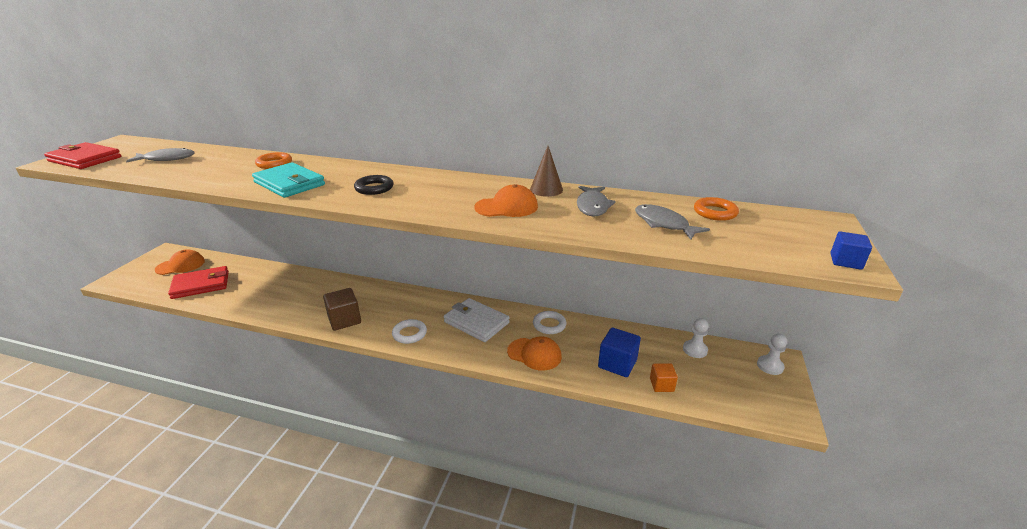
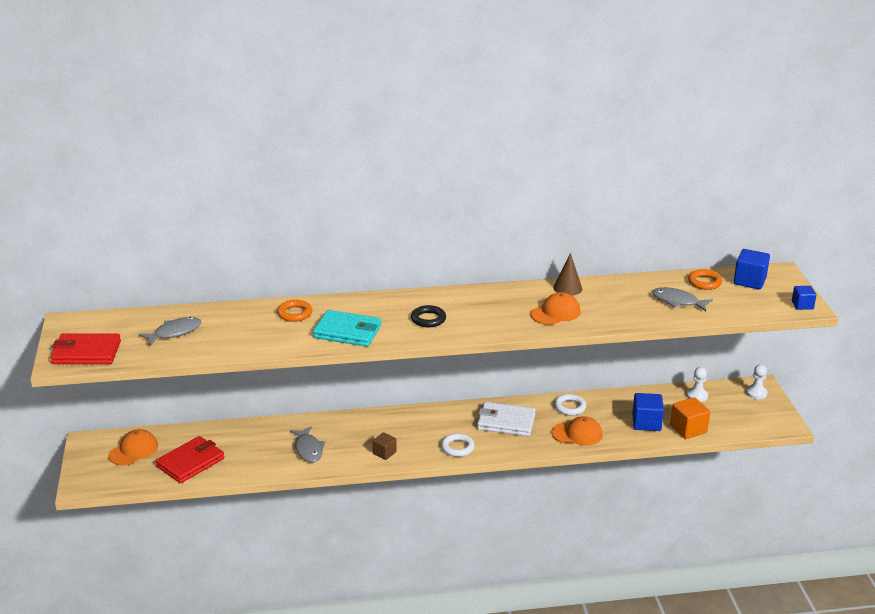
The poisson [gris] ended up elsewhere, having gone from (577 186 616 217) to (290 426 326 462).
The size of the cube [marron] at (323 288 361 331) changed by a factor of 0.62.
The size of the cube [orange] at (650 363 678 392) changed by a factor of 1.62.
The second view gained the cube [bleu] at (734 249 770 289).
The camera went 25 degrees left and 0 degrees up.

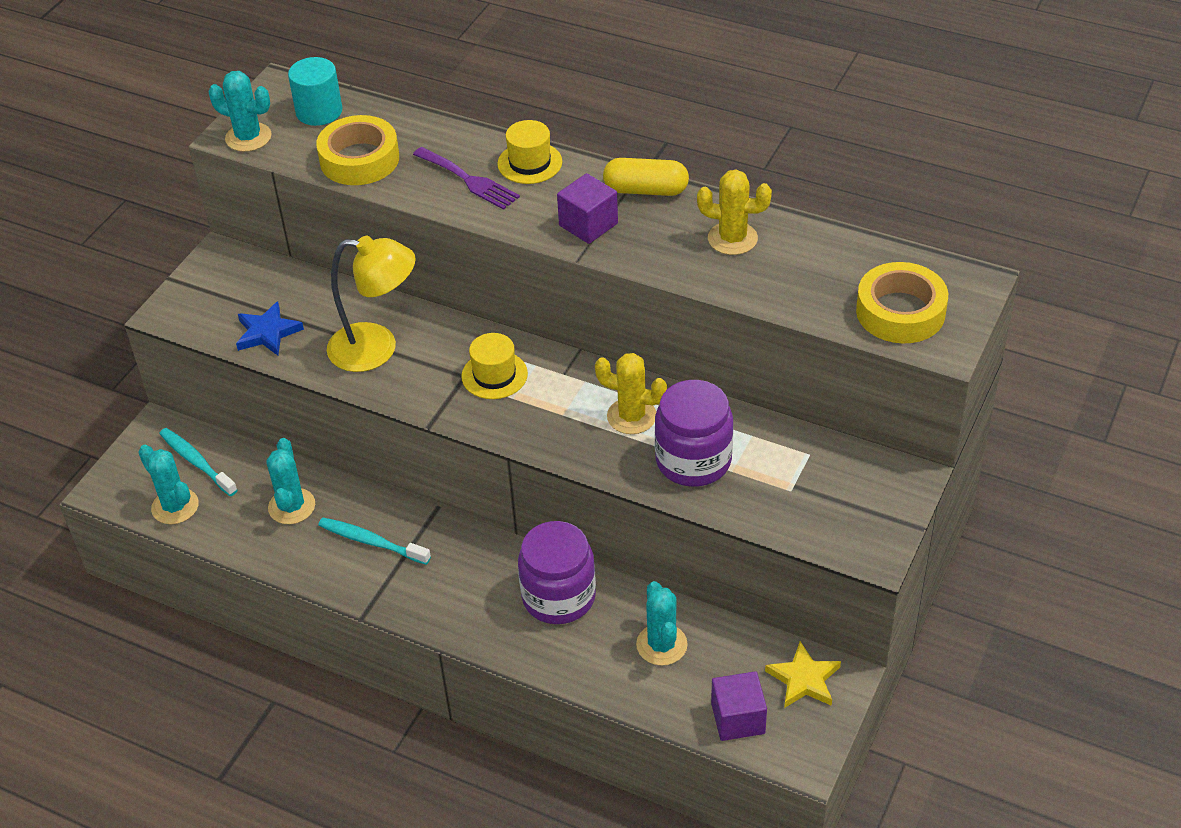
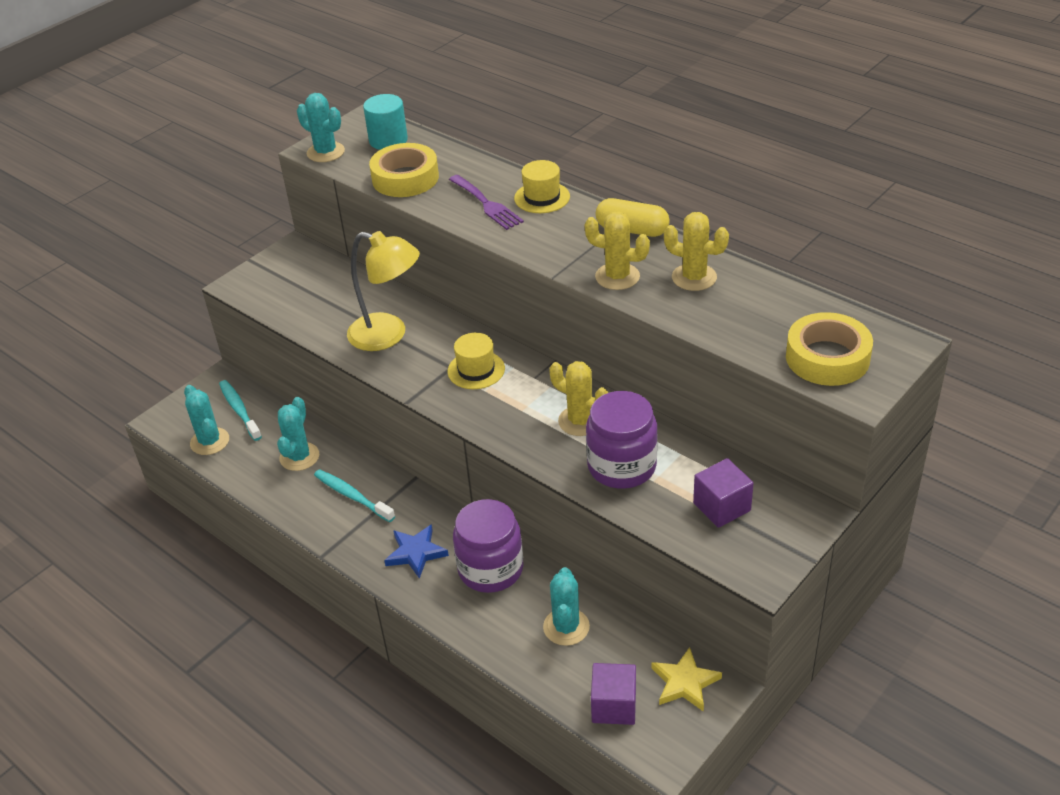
The étoile [bleu] ended up elsewhere, having gone from (236 301 304 356) to (384 524 449 579).
The second view gained the cactus [jaune] at (585 212 650 290).
The cube [violet] ended up elsewhere, having gone from (557 173 618 244) to (693 458 754 528).
The camera went 15 degrees right and 5 degrees down.

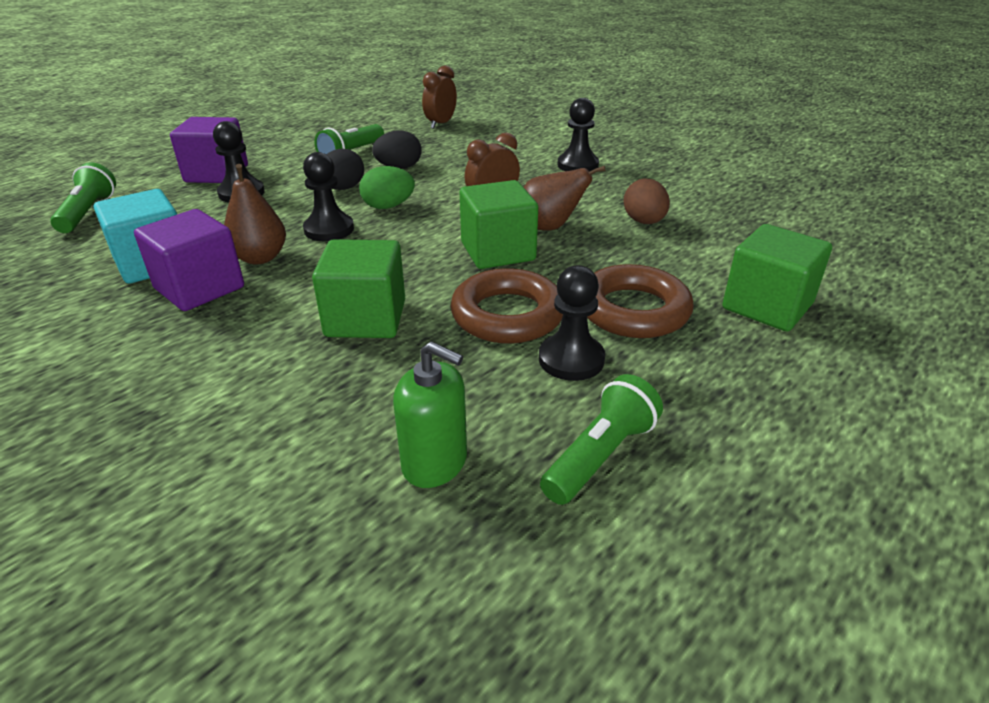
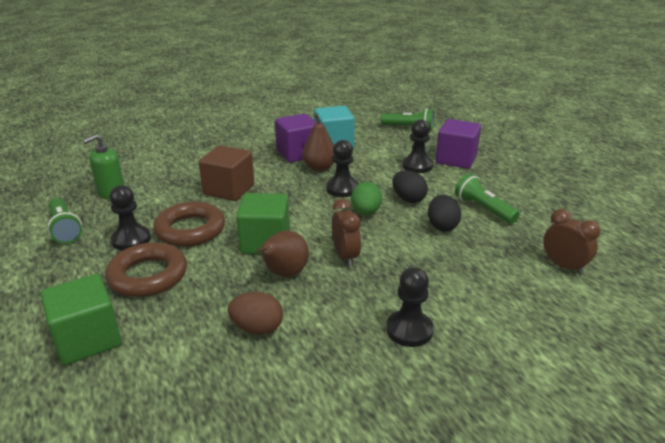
What was the cube [vert] at (312 239 405 338) turned into the cube [marron] at (199 145 254 201).
The camera went 110 degrees right and 5 degrees down.

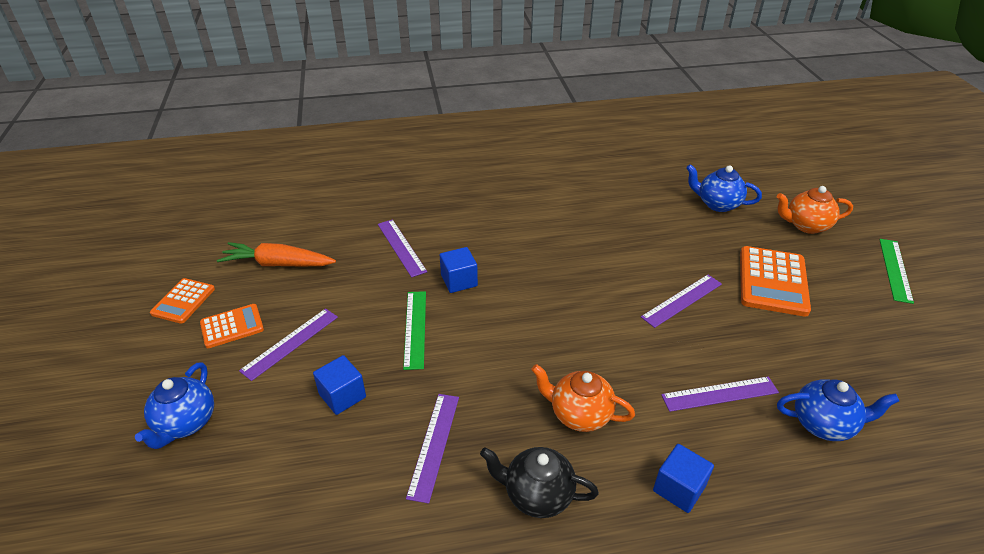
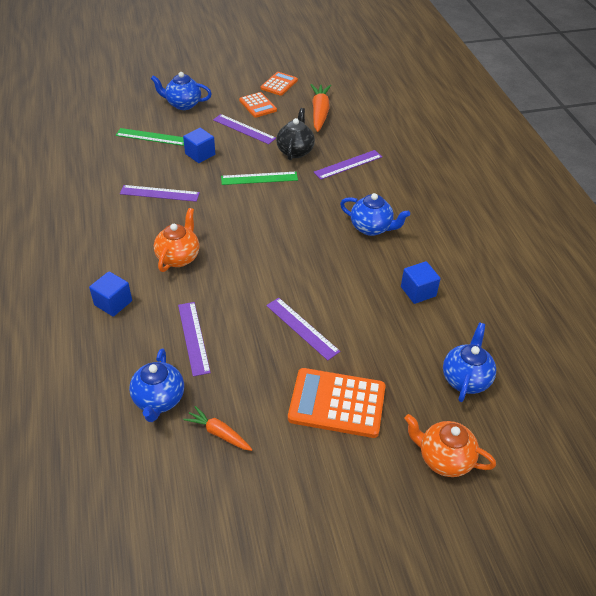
The règle [vert] ended up elsewhere, having gone from (879 239 914 304) to (116 128 184 146).
The second view gained the carotte [orange] at (183 406 253 451).
The calculatrice [orange] at (150 278 215 324) ended up facing another way, 105 degrees clockwise from before.
The théière [noir] ended up elsewhere, having gone from (480 447 599 518) to (276 108 315 160).
The second view gained the théière [bleu] at (340 193 410 236).
The cube [bleu] ended up elsewhere, having gone from (440 247 478 293) to (401 261 441 304).
The théière [orange] at (777 186 853 234) ended up facing another way, 60 degrees counterclockwise from before.
The camera went 85 degrees right and 5 degrees up.

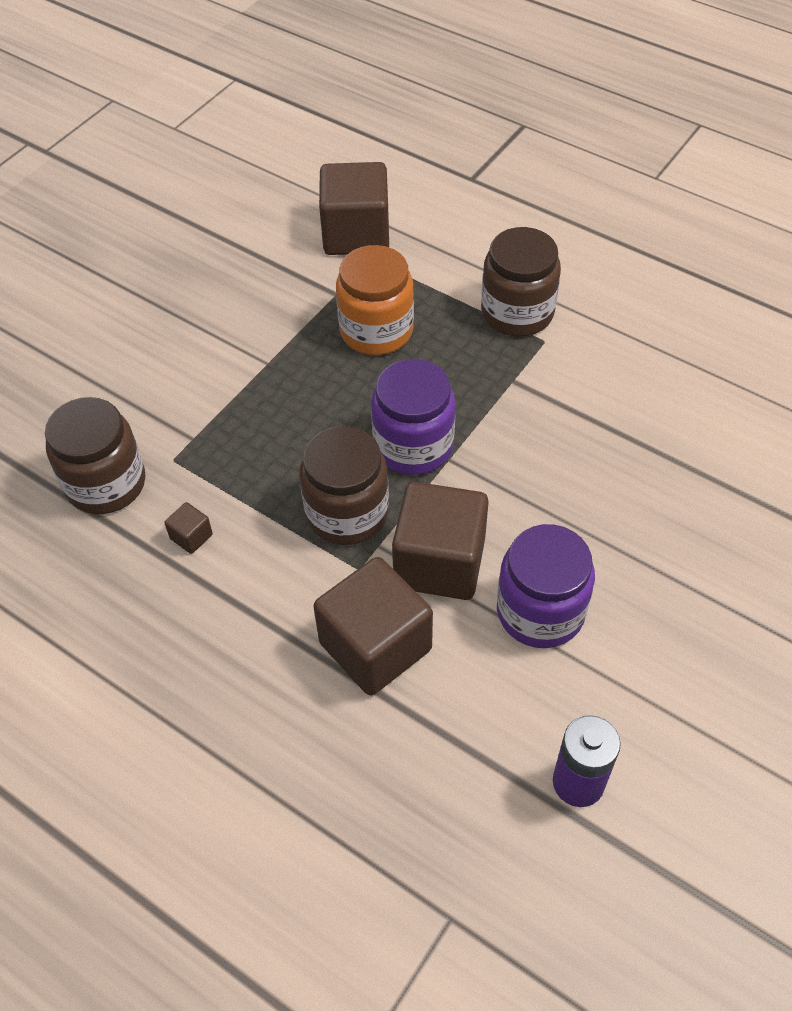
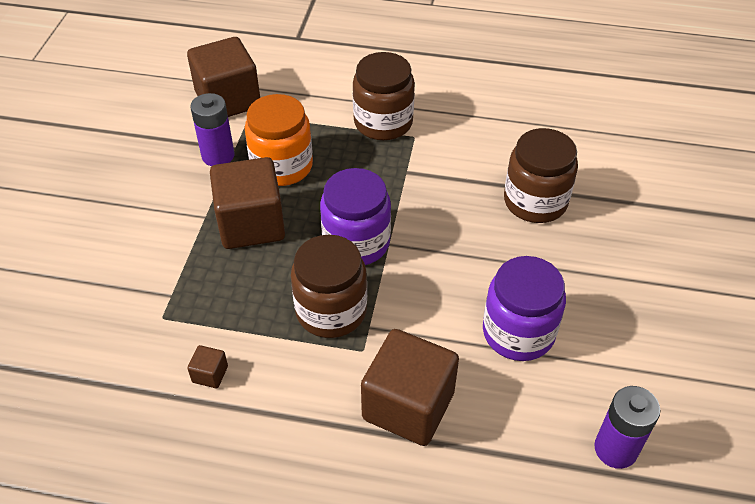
The second view gained the pile [violet] at (190 93 234 166).
The cube [marron] ended up elsewhere, having gone from (392 482 489 600) to (210 157 285 249).
The bocal [marron] ended up elsewhere, having gone from (45 397 145 514) to (504 128 578 223).
The camera went 25 degrees left and 5 degrees down.

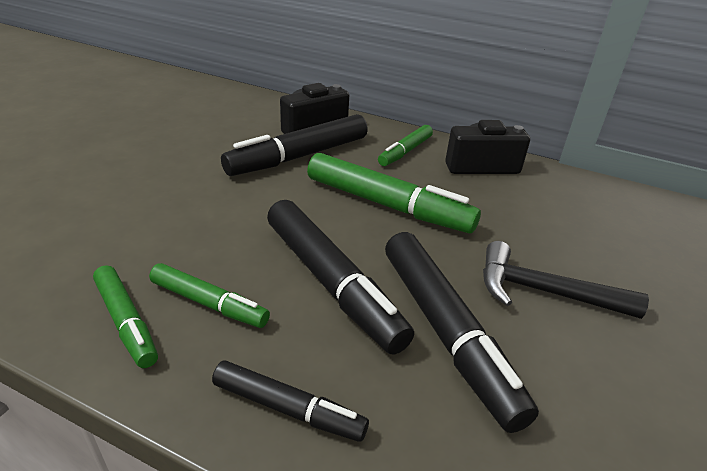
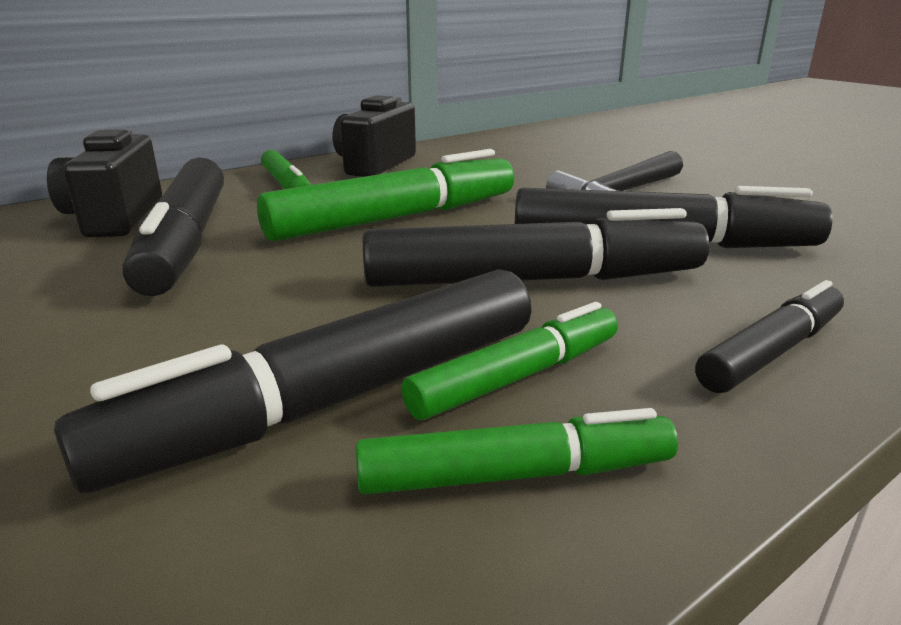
The second view gained the feutre [noir] at (54 269 531 494).
The camera went 60 degrees left and 10 degrees down.

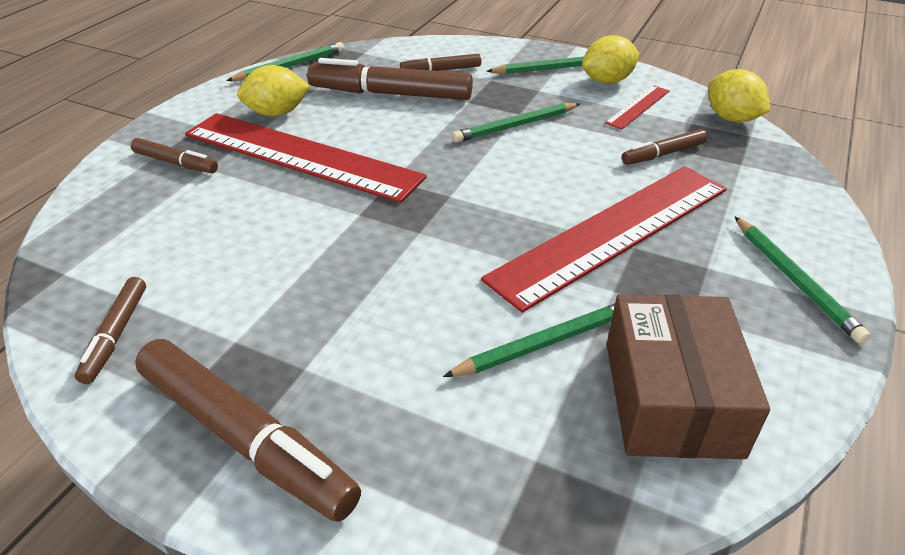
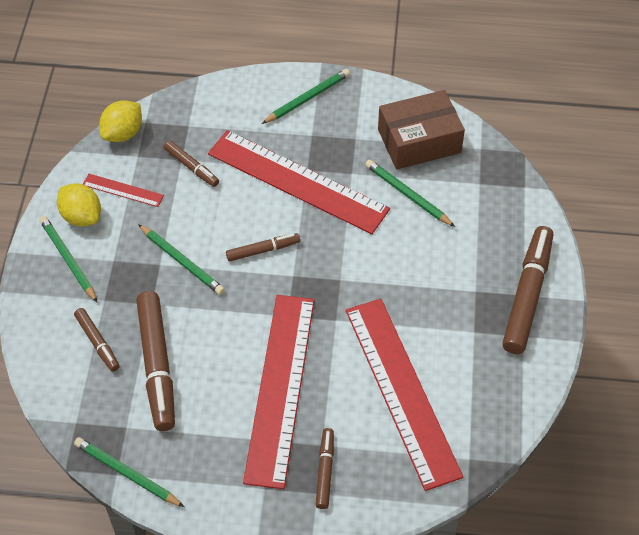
The feutre [marron] ended up elsewhere, having gone from (75 277 146 384) to (226 233 300 261).
The second view gained the règle [rouge] at (346 299 463 491).
The second view lost the citron [jaune] at (237 65 310 117).
The camera went 110 degrees left and 15 degrees up.

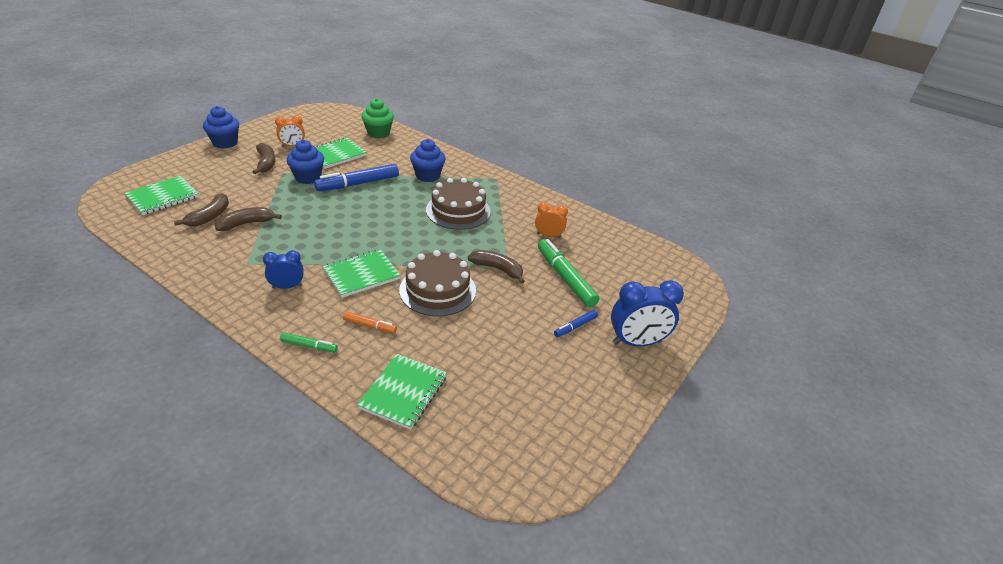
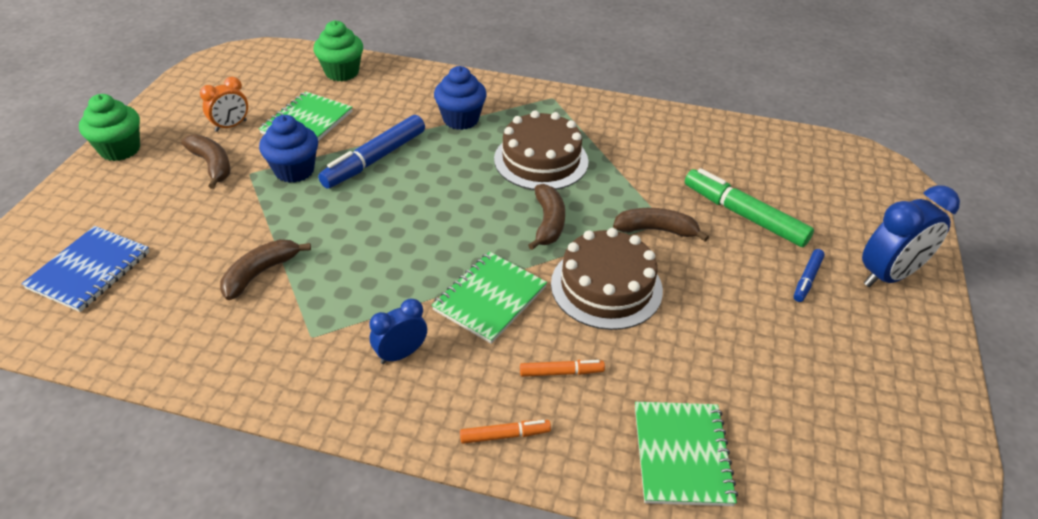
What was the carnet [vert] at (125 176 199 215) turned into the carnet [bleu] at (21 226 149 312).
What was the muffin [bleu] at (203 106 239 149) turned into the muffin [vert] at (79 94 140 161).
What was the feutre [vert] at (280 332 338 352) turned into the feutre [orange] at (460 420 551 444).
The banane [marron] ended up elsewhere, having gone from (174 193 229 227) to (528 184 565 250).
The second view lost the réveil [orange] at (535 202 568 238).
The camera went 20 degrees left and 5 degrees up.

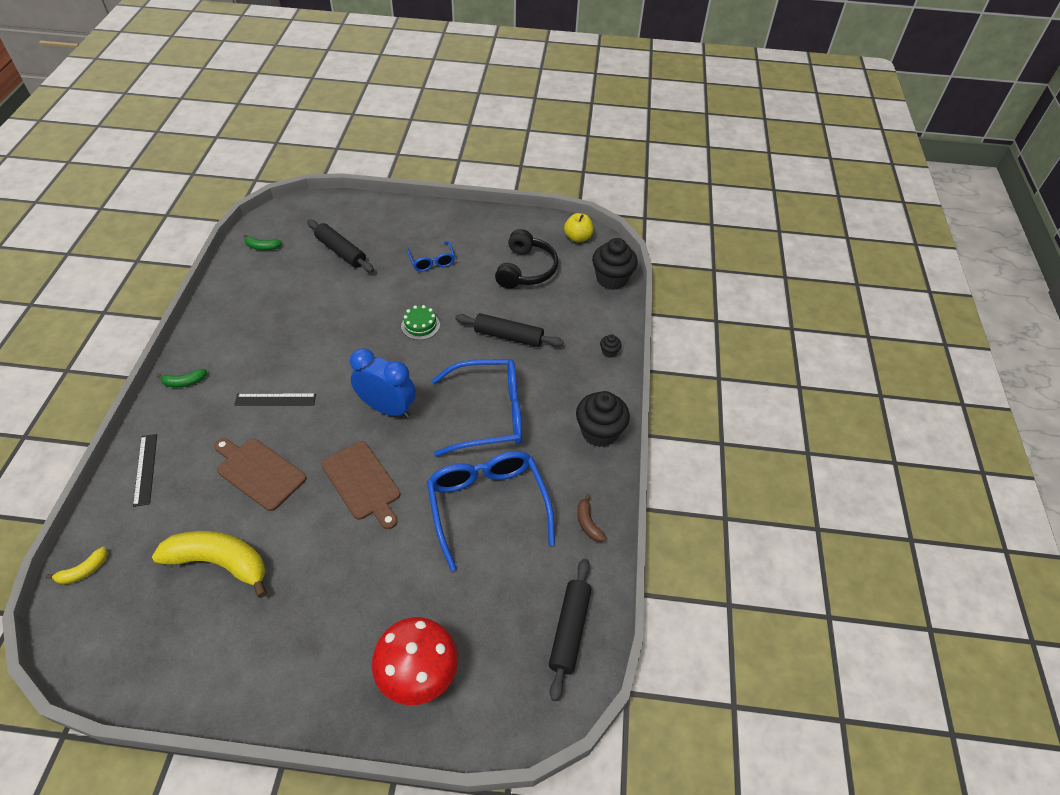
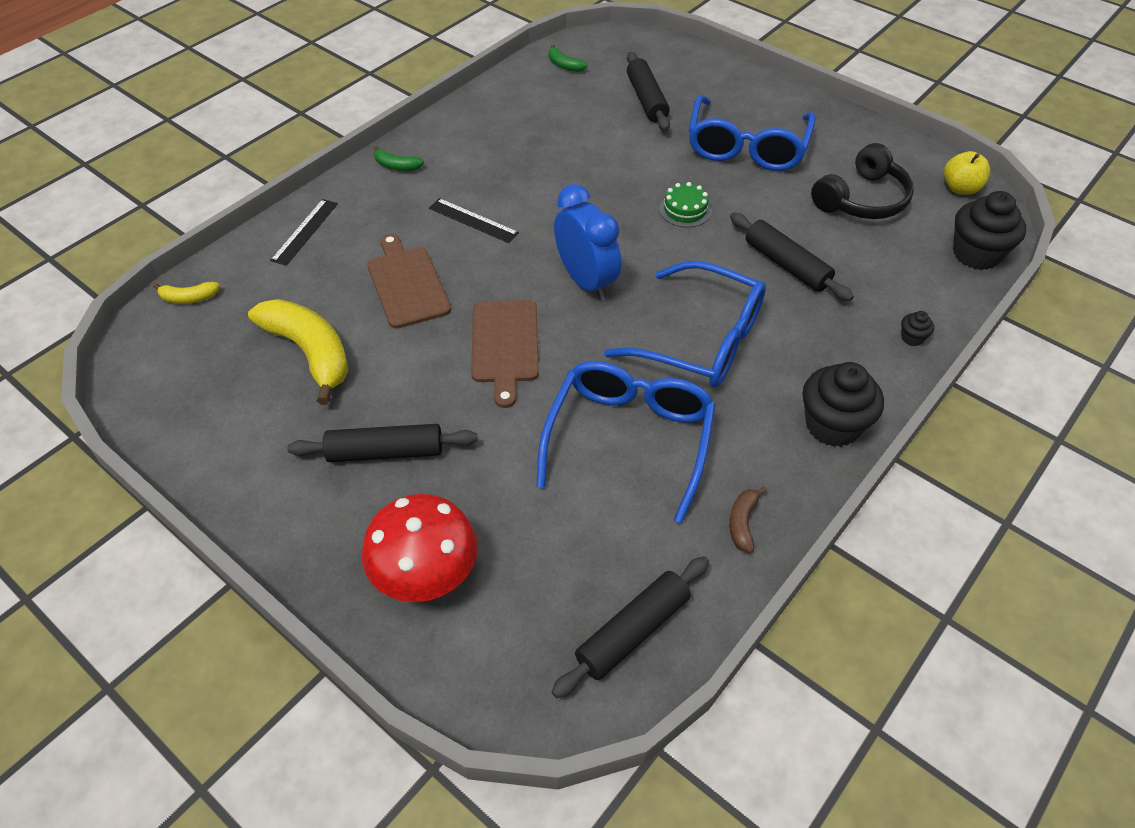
The second view gained the rouleau à pâtisserie [noir] at (287 424 477 462).
The size of the lunettes [bleu] at (407 241 455 272) changed by a factor of 1.98.
The camera went 35 degrees right and 0 degrees up.

